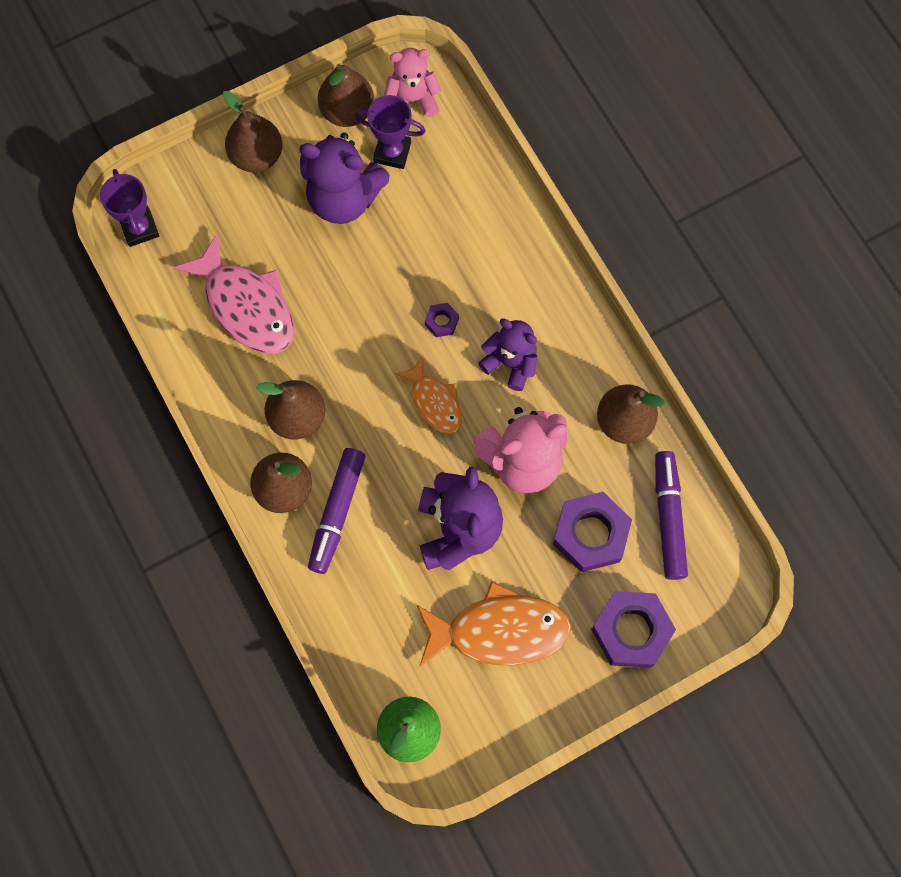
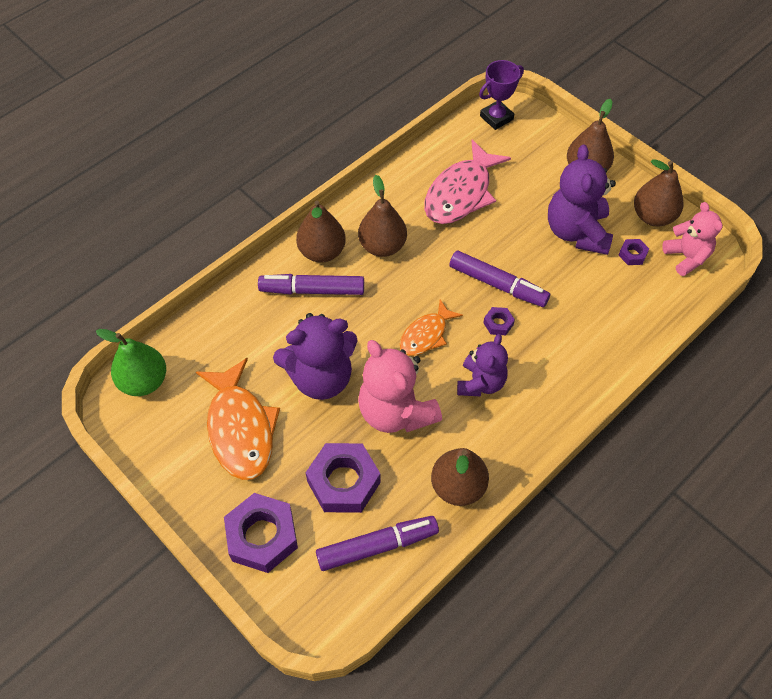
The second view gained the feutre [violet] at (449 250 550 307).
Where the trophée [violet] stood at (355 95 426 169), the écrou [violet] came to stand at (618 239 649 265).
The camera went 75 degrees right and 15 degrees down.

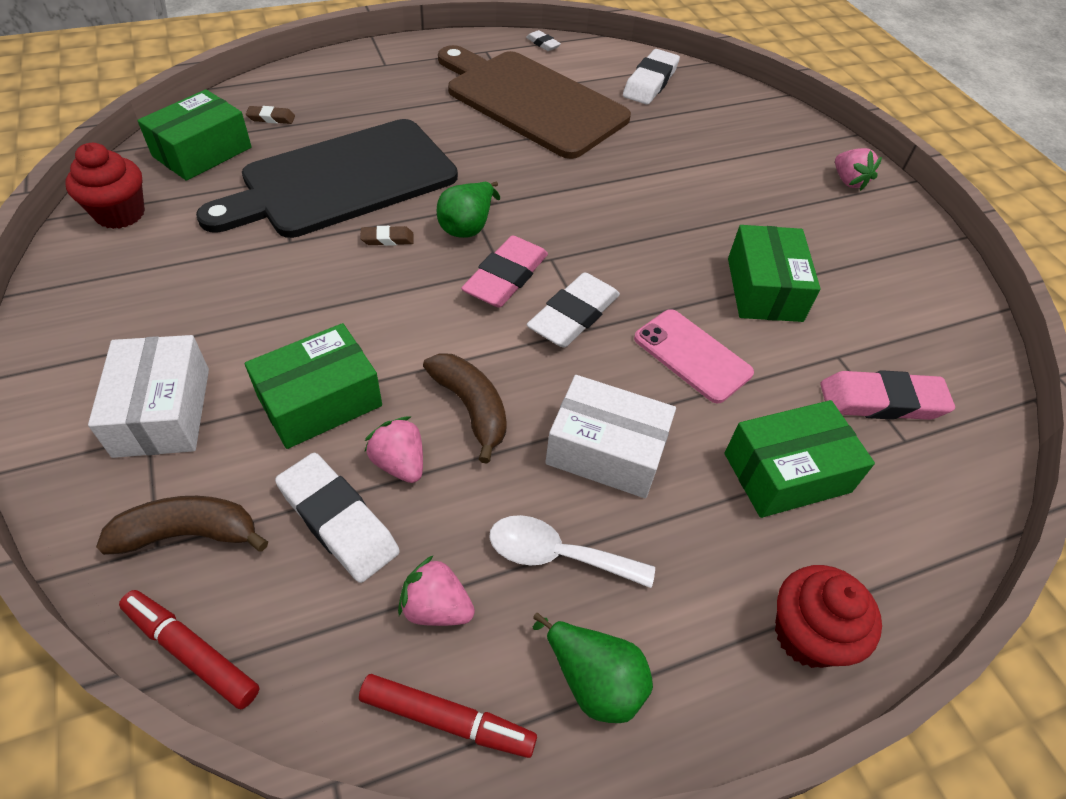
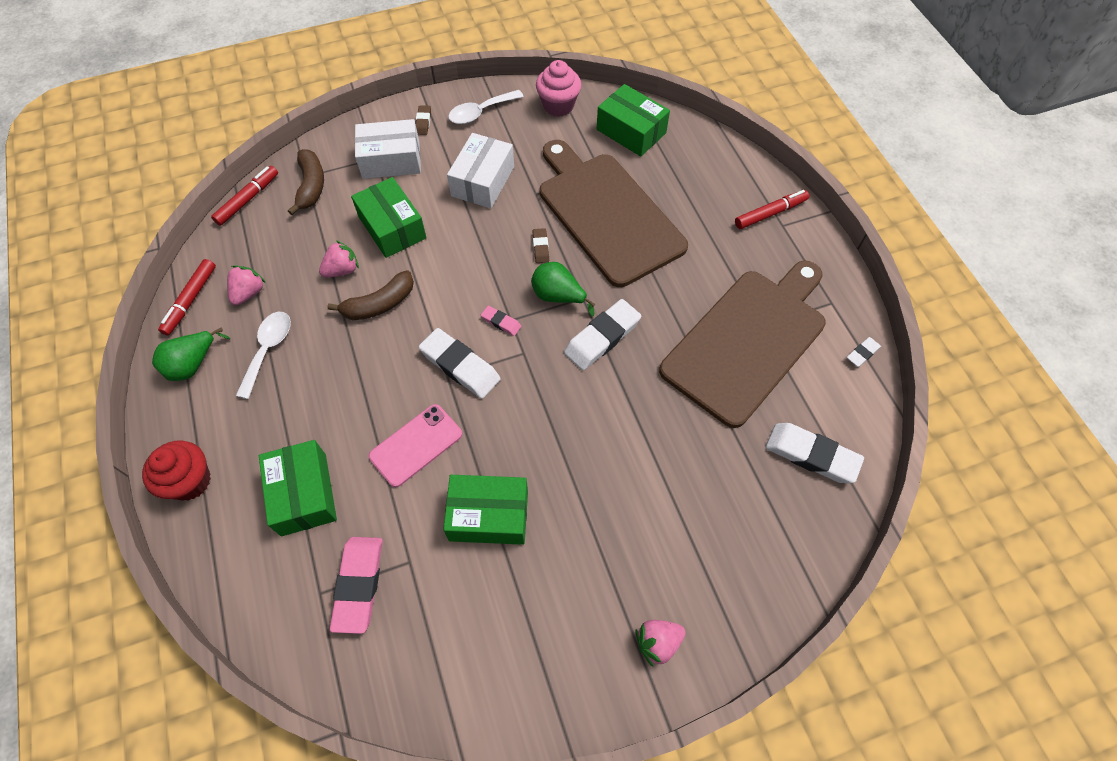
The gomme [marron] ended up elsewhere, having gone from (246 106 295 124) to (415 105 431 135).
The boîte [blanc] ended up elsewhere, having gone from (545 375 676 498) to (447 133 514 208).
The second view gained the cuillère [blanc] at (448 90 524 124).
The size of the gomme [rose] at (461 236 548 308) changed by a factor of 0.49.
What was the muffin [rouge] at (65 143 145 229) turned into the muffin [rose] at (536 60 581 117).
What was the planche à découper [noir] at (196 119 458 238) turned into the planche à découper [marron] at (540 140 688 287).
The gomme [blanc] ended up elsewhere, having gone from (275 453 400 583) to (564 299 641 370).
The second view gained the feutre [rouge] at (735 190 809 229).
The camera went 95 degrees right and 10 degrees up.

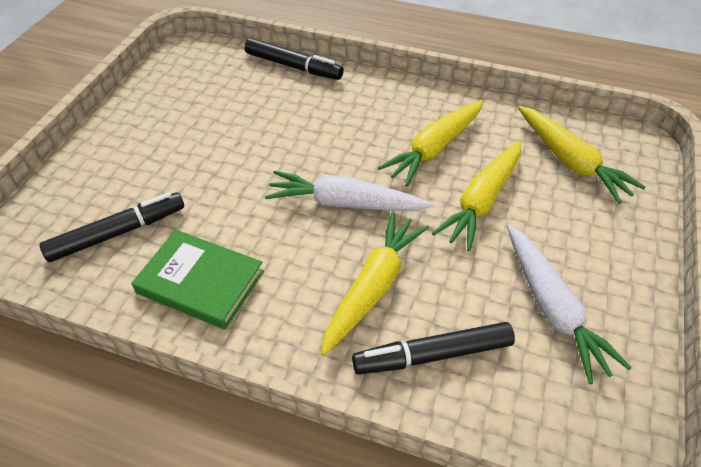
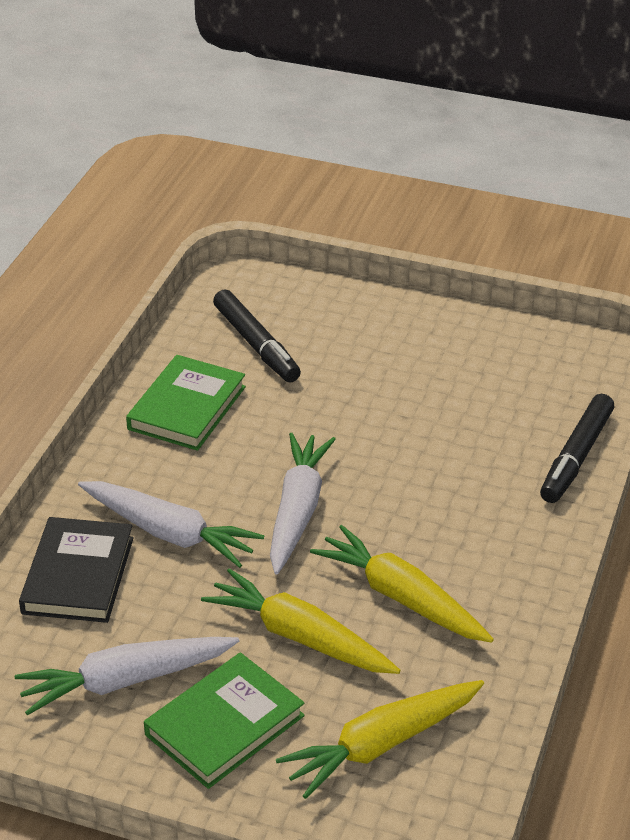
Where the feutre [noir] stood at (352 322 515 374), the livre [noir] came to stand at (19 517 134 623).
What was the carotte [jaune] at (321 212 429 356) turned into the carotte [blanc] at (78 481 264 568).
The second view gained the livre [vert] at (144 653 305 789).
The camera went 90 degrees right and 10 degrees down.

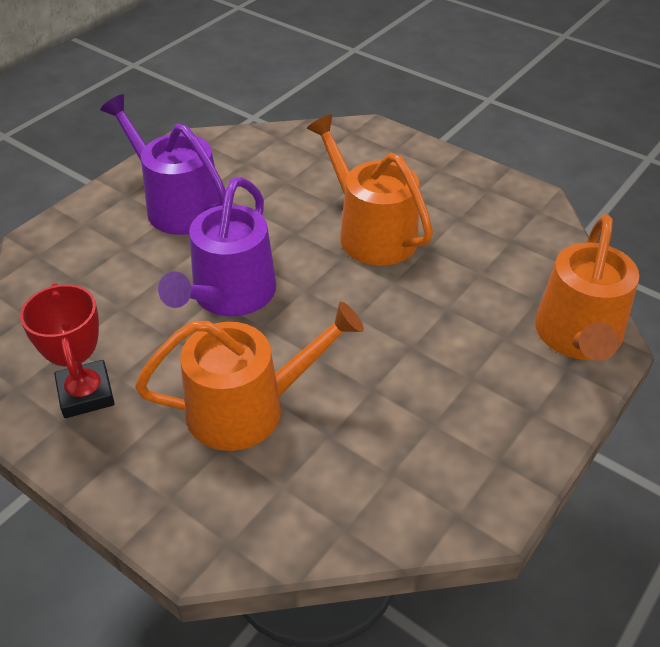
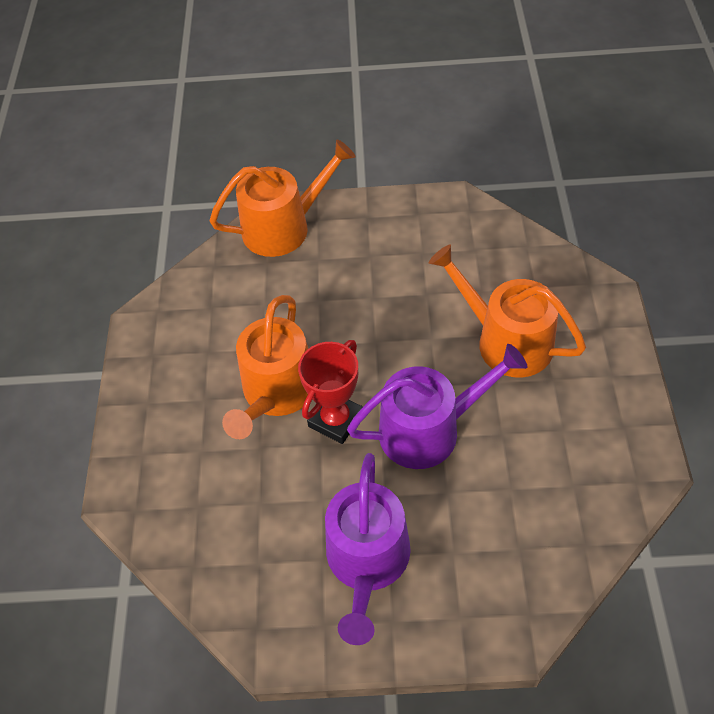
The trophée [rouge] ended up elsewhere, having gone from (20 283 115 418) to (298 340 362 444).
The camera went 125 degrees left and 10 degrees up.

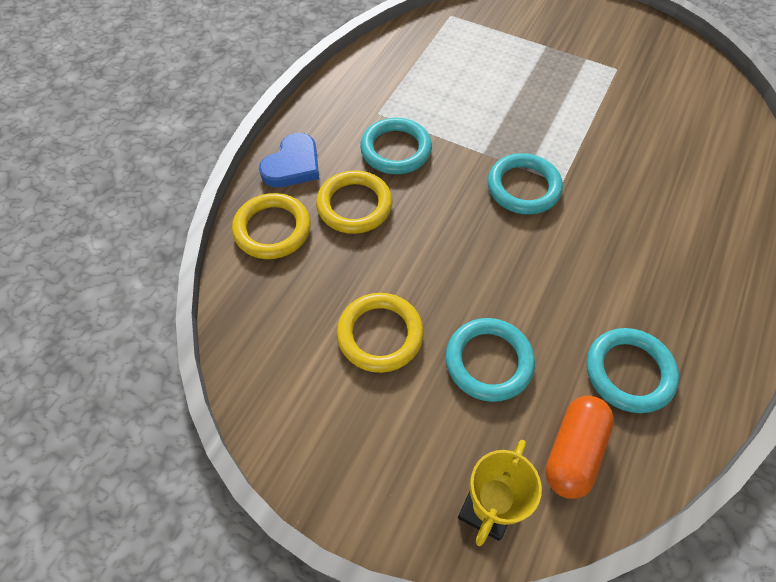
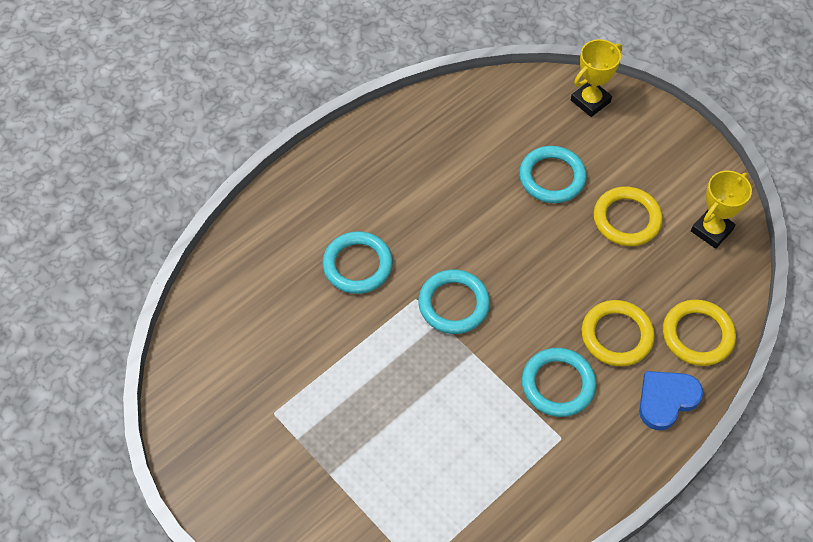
The anneau [turquoise] ended up elsewhere, having gone from (587 328 679 413) to (322 231 393 294).
The second view gained the trophée [jaune] at (691 170 752 249).
The second view lost the gélule [orange] at (545 396 614 499).
The camera went 160 degrees left and 0 degrees up.

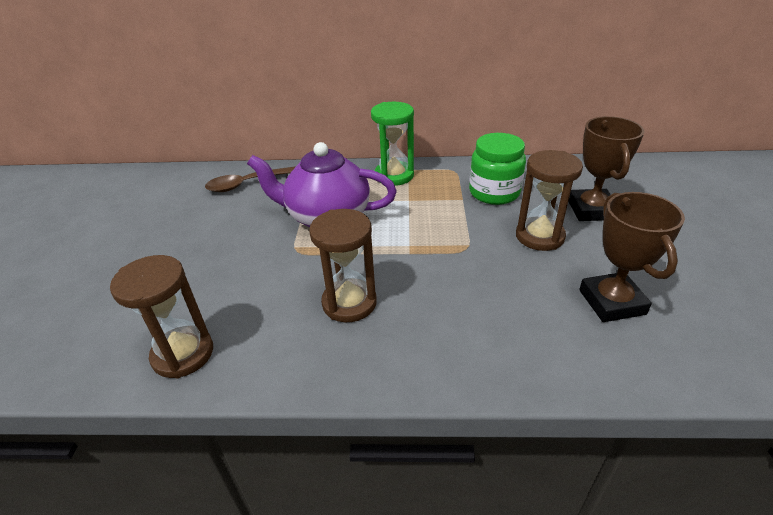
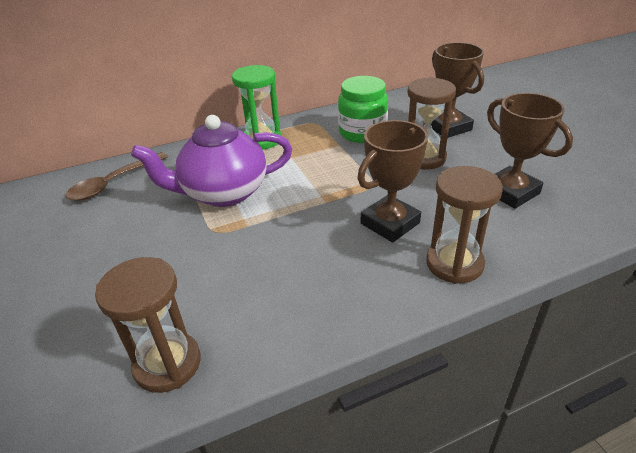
The second view gained the trophée [marron] at (357 120 428 243).
The sablier [marron] ended up elsewhere, having gone from (309 209 377 322) to (426 166 503 284).
The camera went 25 degrees left and 0 degrees up.

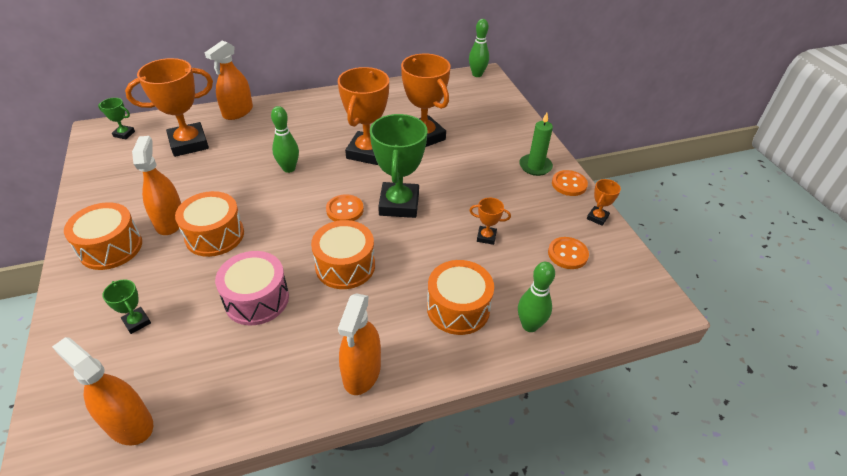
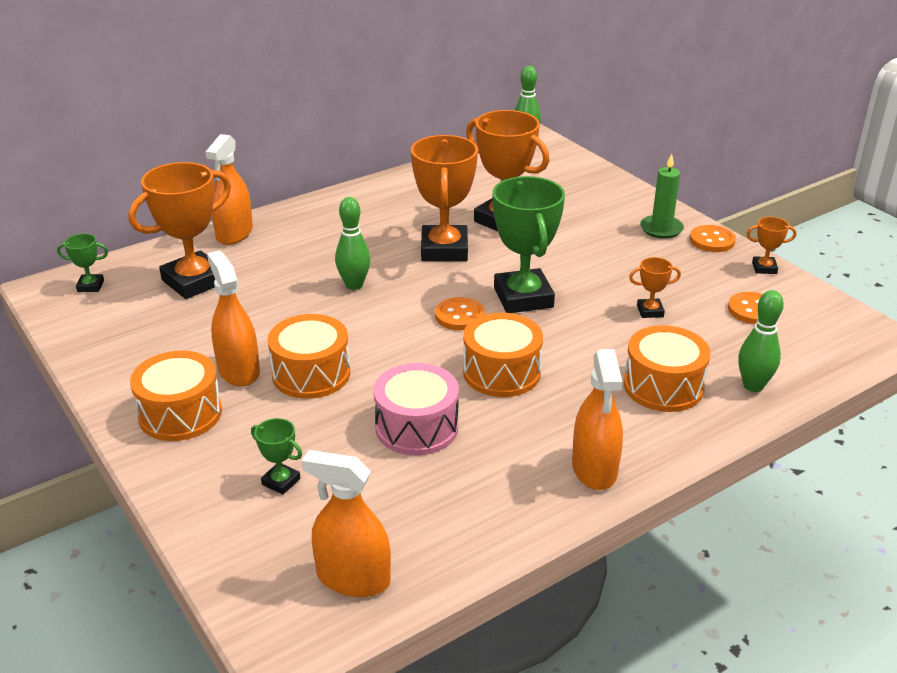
The trophée [orange] at (587 179 621 226) ended up facing another way, 75 degrees clockwise from before.
The camera went 15 degrees left and 10 degrees down.

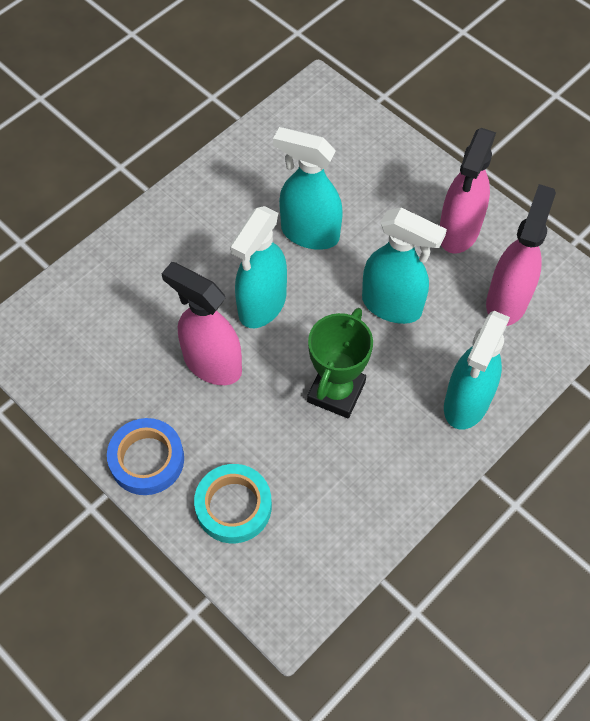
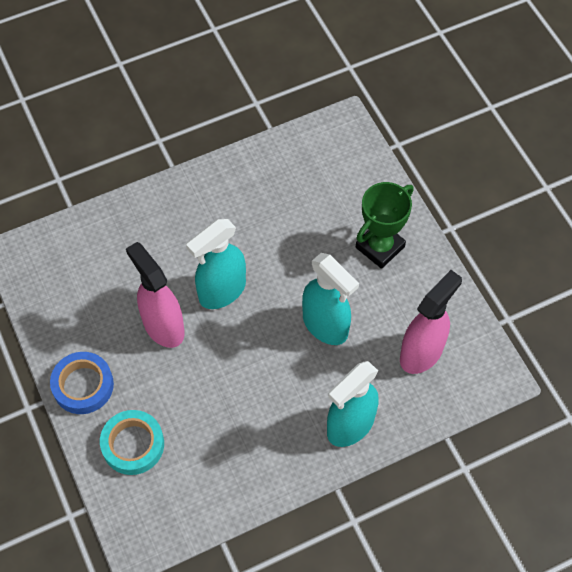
The trophée [vert] ended up elsewhere, having gone from (307 308 373 418) to (356 182 414 269).
The second view lost the vaporisateur [turquoise] at (273 127 343 250).
The second view lost the vaporisateur [rose] at (440 128 496 254).
The camera went 20 degrees right and 0 degrees up.

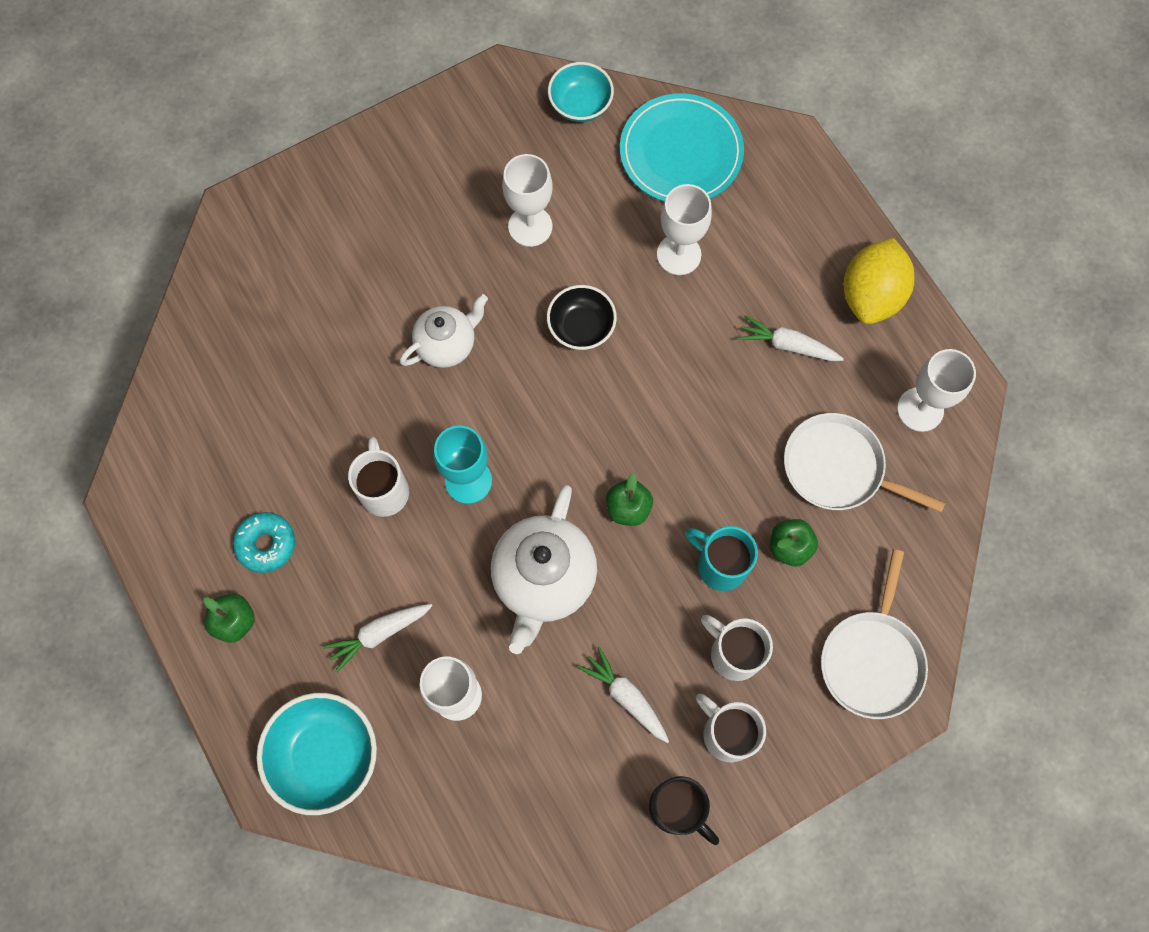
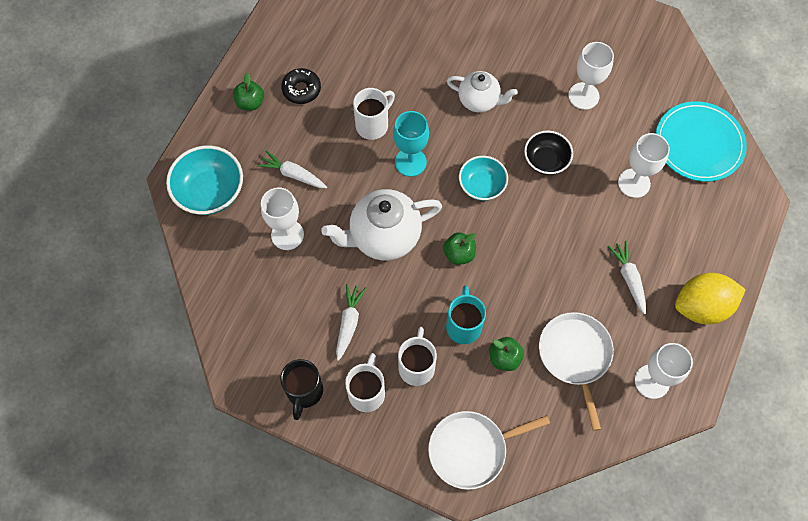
What was the beignet [turquoise] at (233 512 295 573) turned into the beignet [noir] at (281 68 321 104).
The bol [turquoise] ended up elsewhere, having gone from (548 62 614 122) to (459 156 508 201).
The camera went 55 degrees right and 5 degrees down.

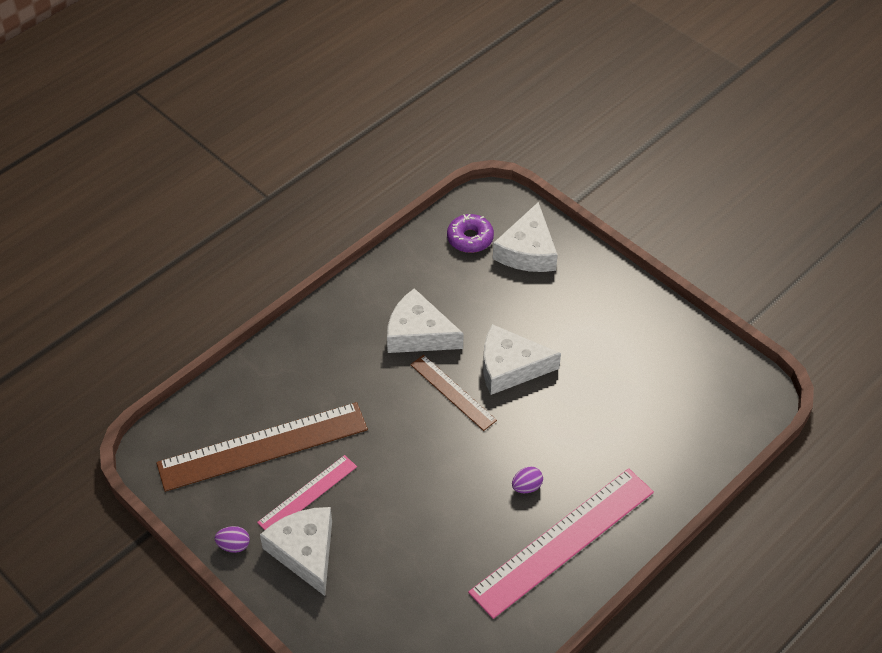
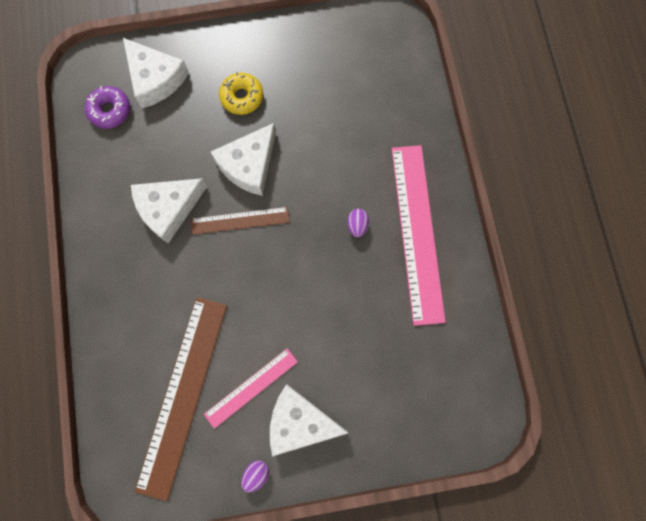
The règle [rose] at (257 455 357 530) ended up facing another way, 60 degrees clockwise from before.
The second view gained the beignet [jaune] at (219 72 263 115).
The camera went 55 degrees left and 25 degrees up.

